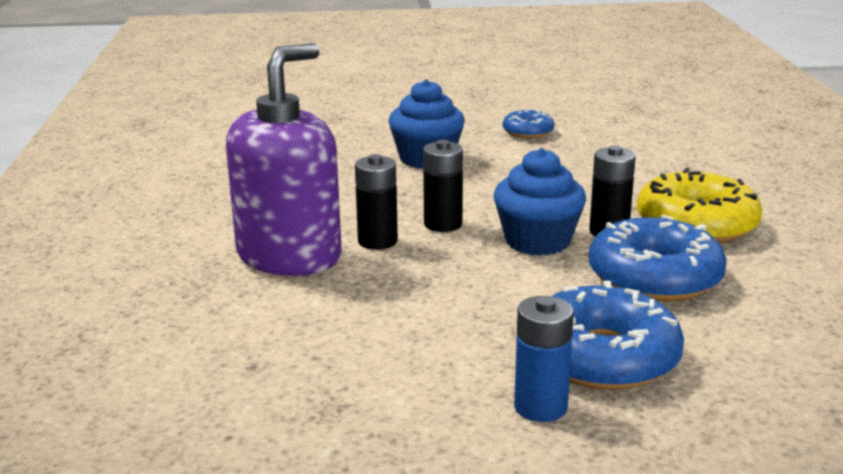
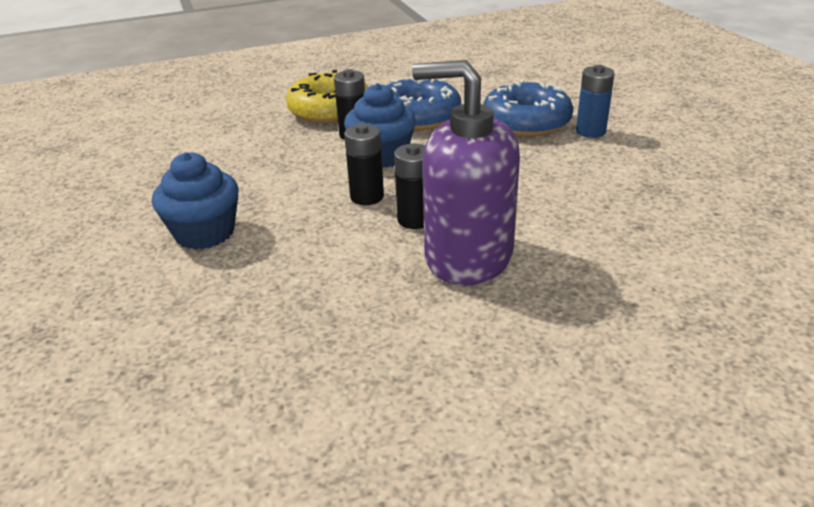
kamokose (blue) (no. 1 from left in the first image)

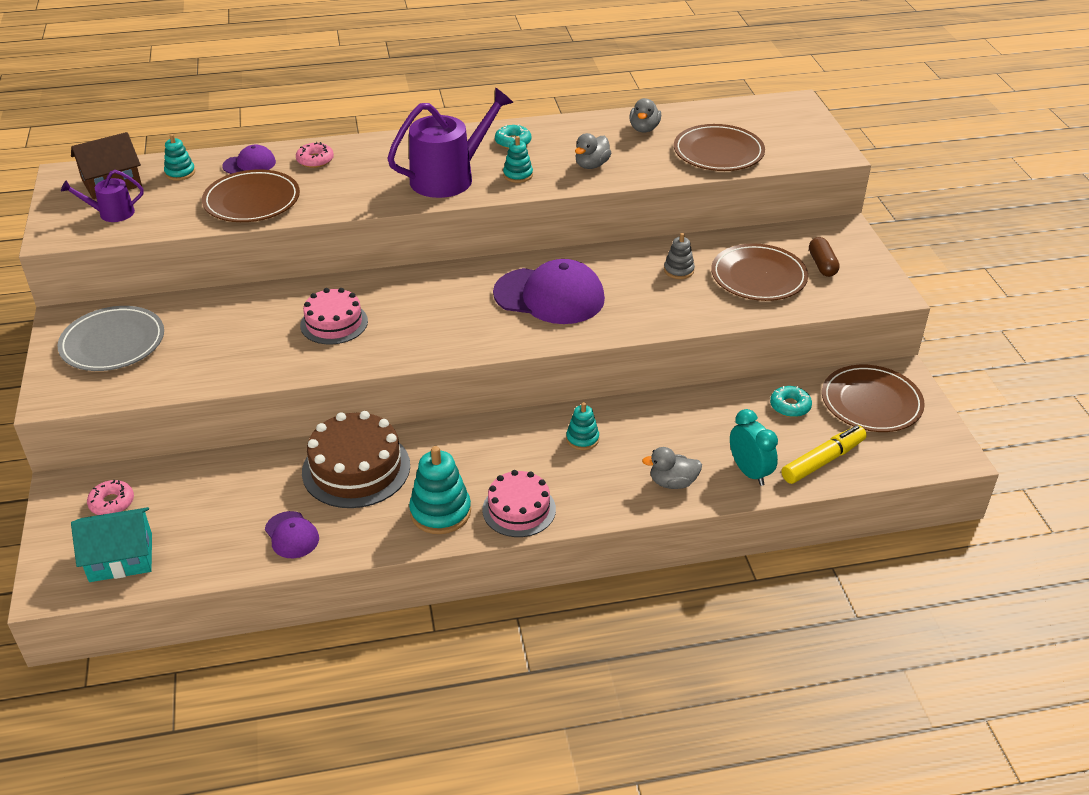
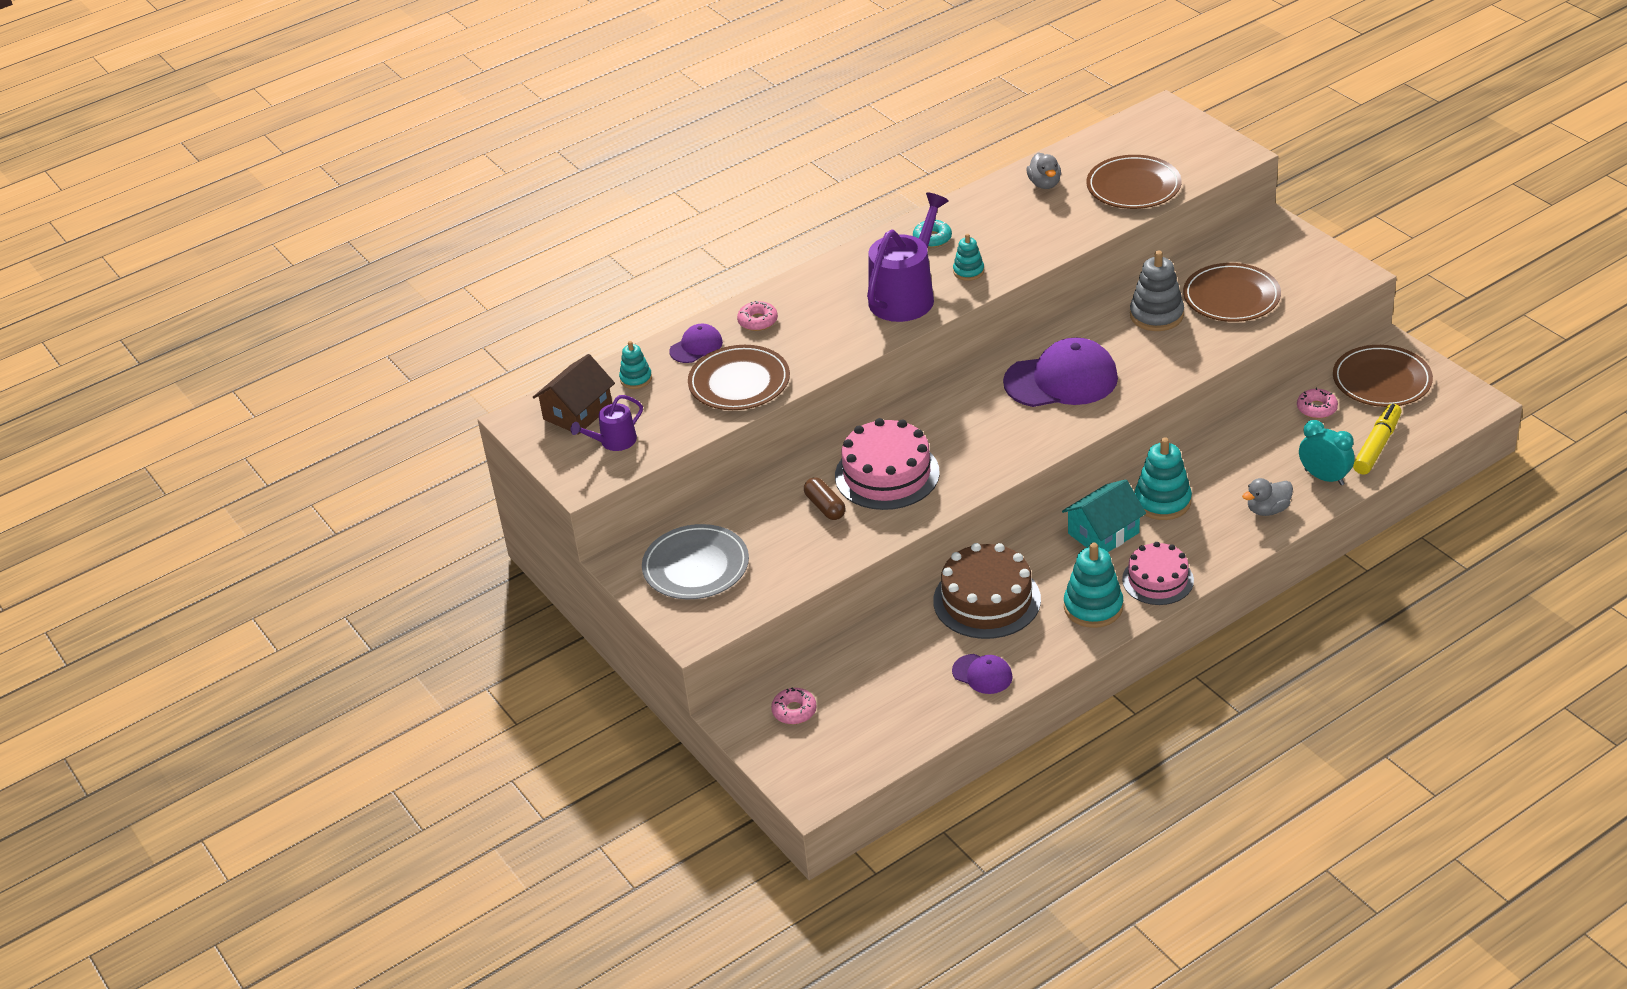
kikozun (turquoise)
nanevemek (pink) (no. 1 from left)
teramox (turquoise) (no. 4 from left)
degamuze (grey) (no. 1 from left in the first image)
teramox (grey)
kamokose (pink) (no. 3 from left)
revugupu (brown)

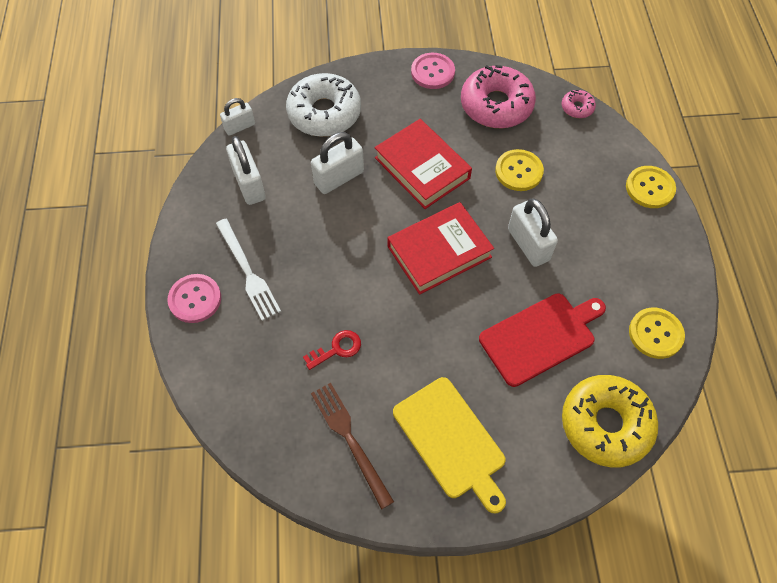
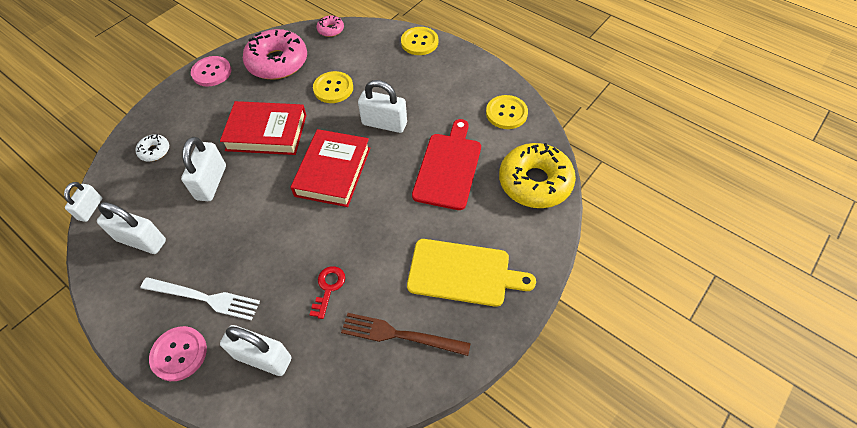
kamokose (white)
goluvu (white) (no. 4 from left)

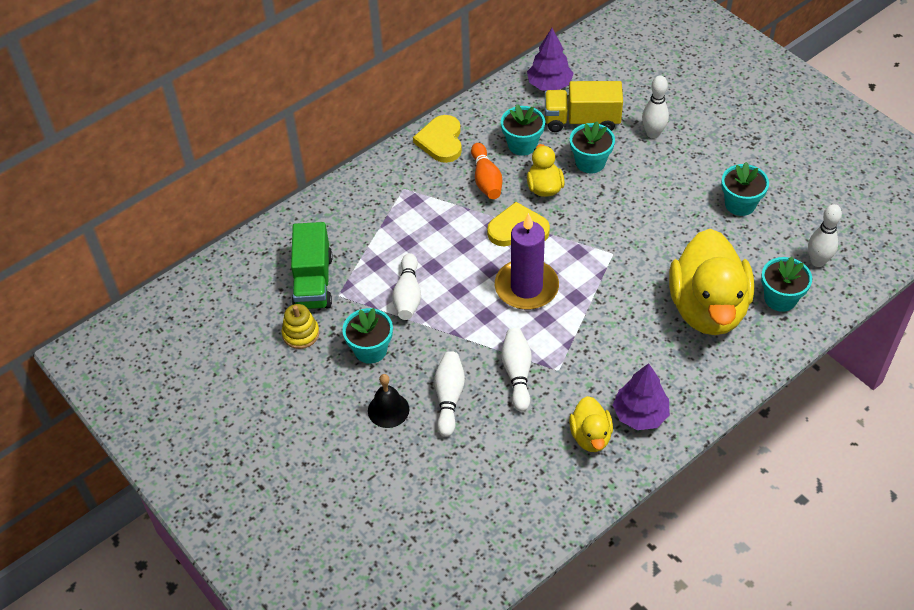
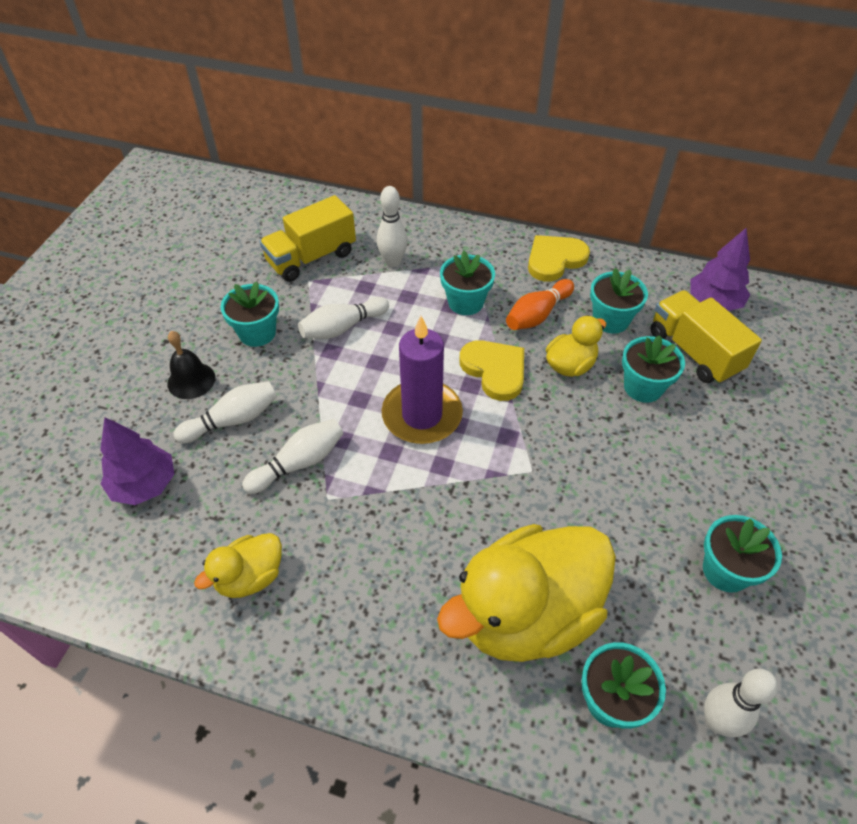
teramox (yellow)
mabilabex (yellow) (no. 1 from left)
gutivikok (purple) (no. 1 from left)
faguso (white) (no. 4 from left)
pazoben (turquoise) (no. 2 from left)

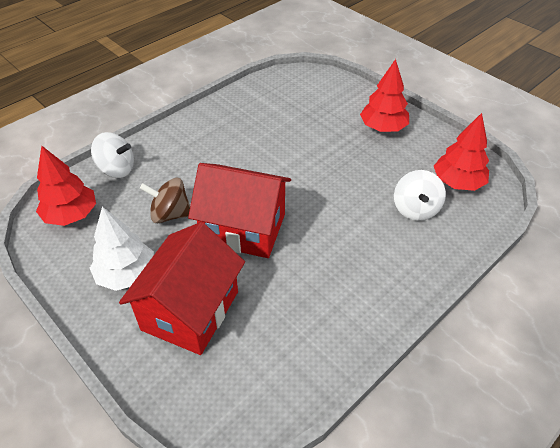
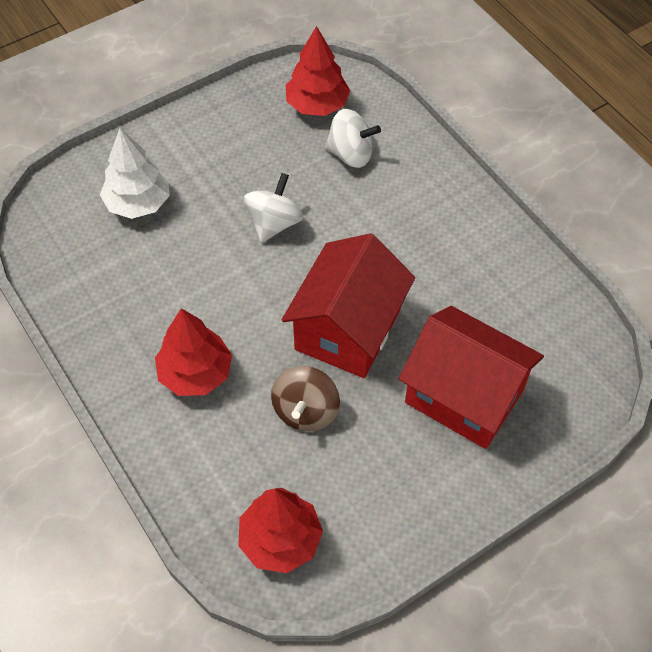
gutivikok (white)
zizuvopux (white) (no. 1 from left)
gutivikok (red) (no. 1 from left)

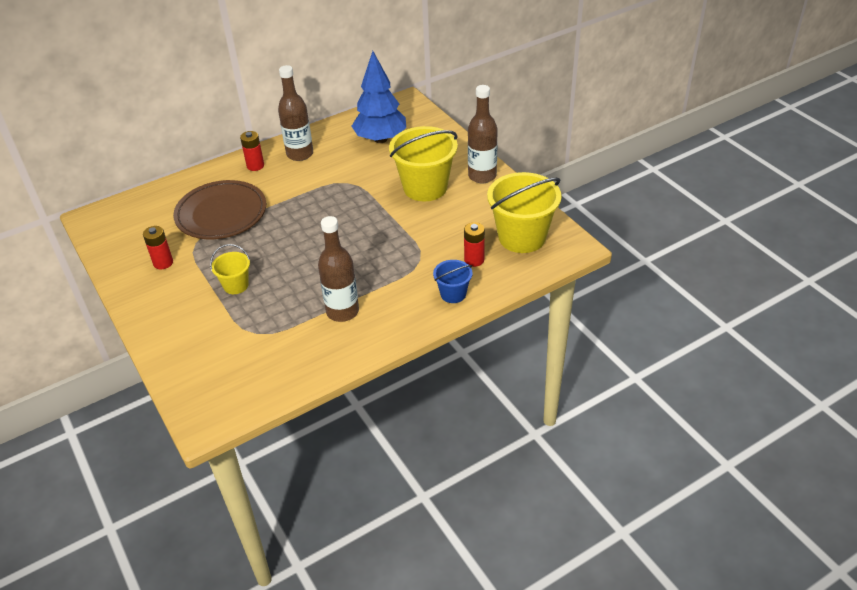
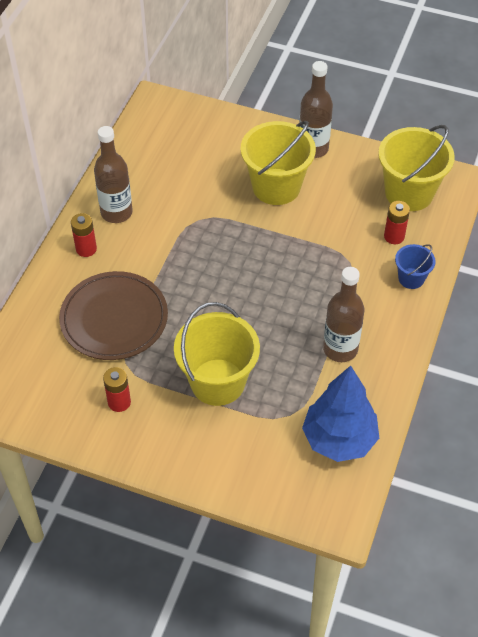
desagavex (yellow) (no. 1 from left)
gutivikok (blue)

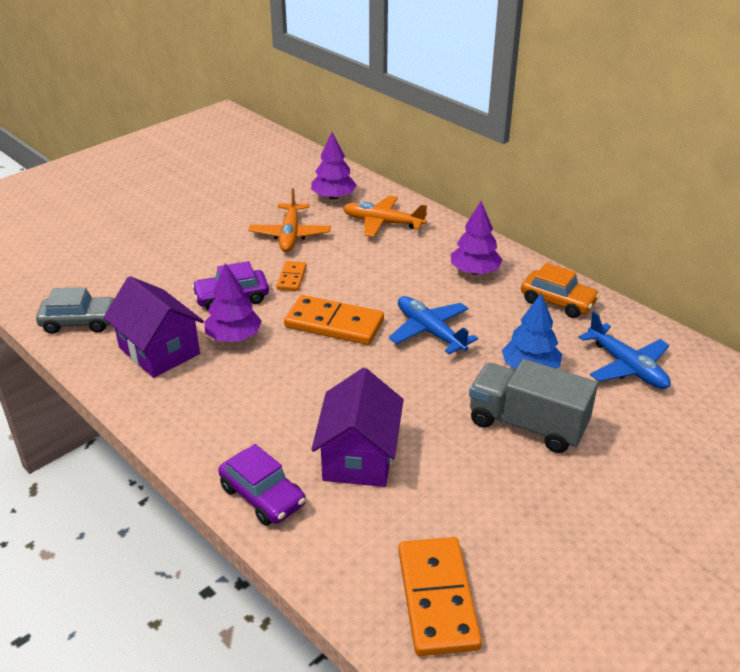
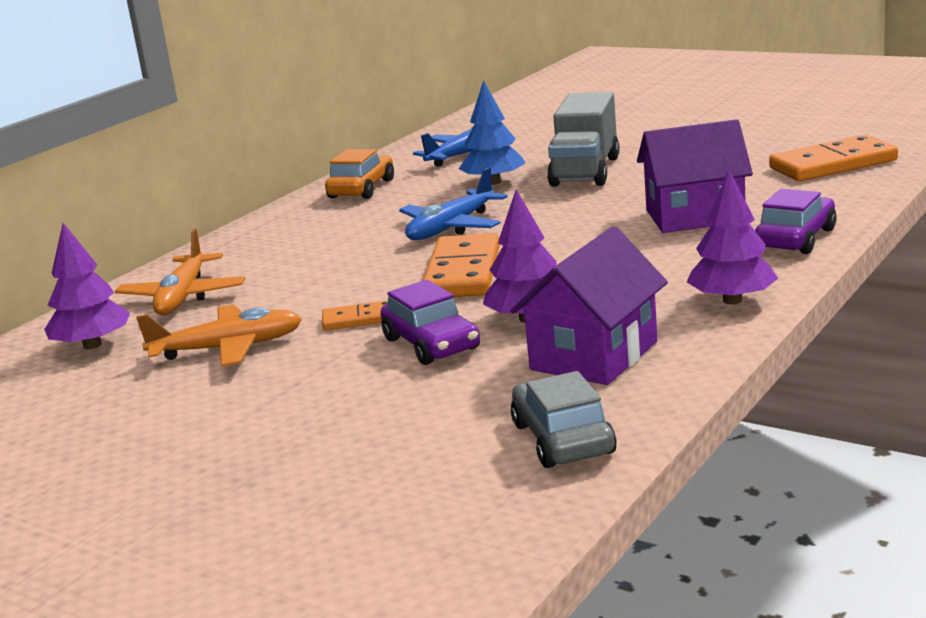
gutivikok (purple) (no. 3 from left)

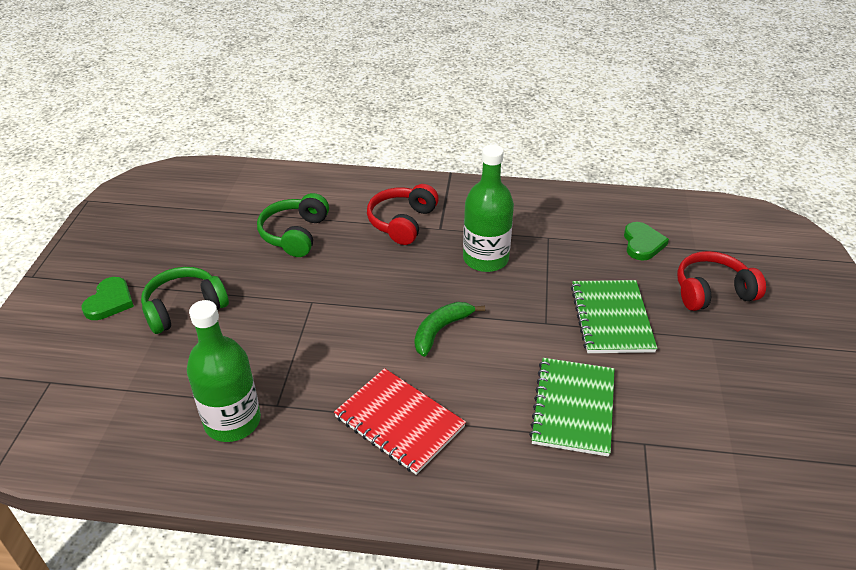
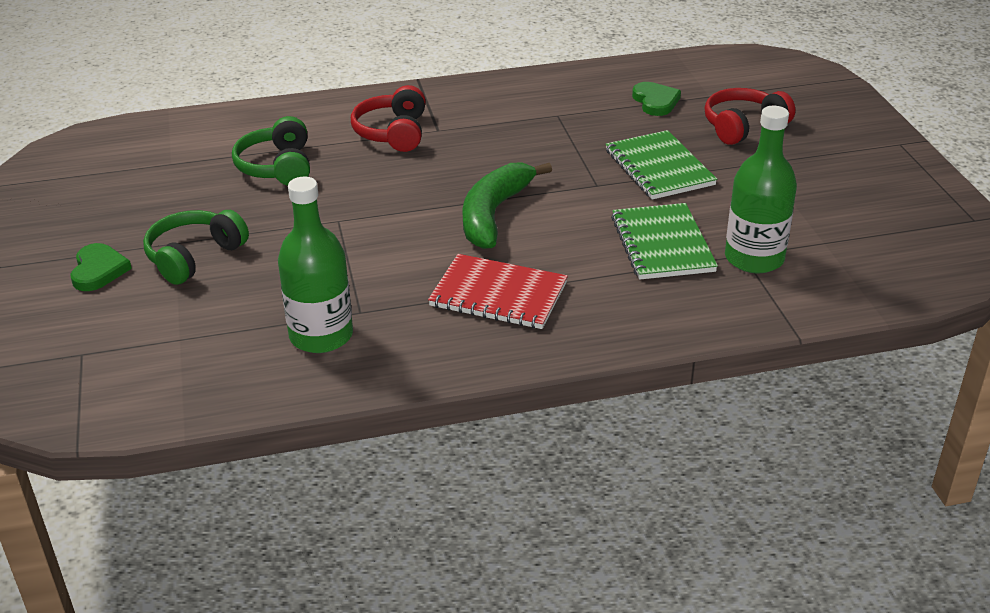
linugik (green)
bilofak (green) (no. 2 from left)

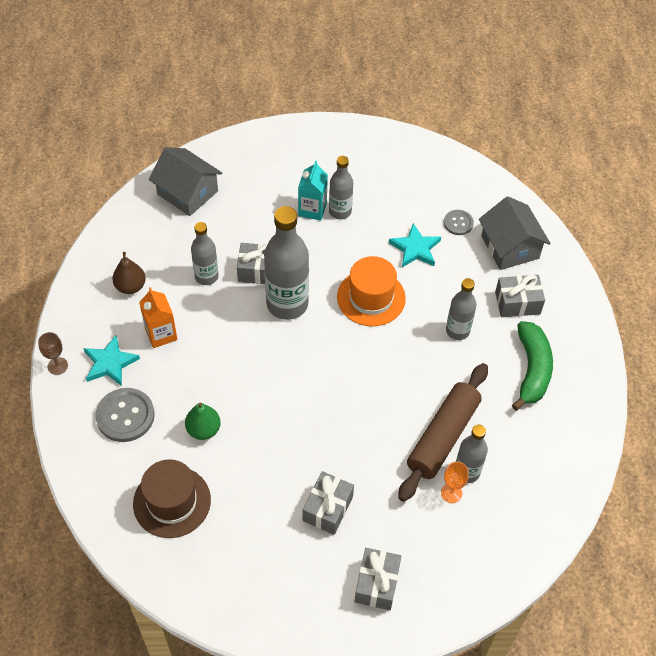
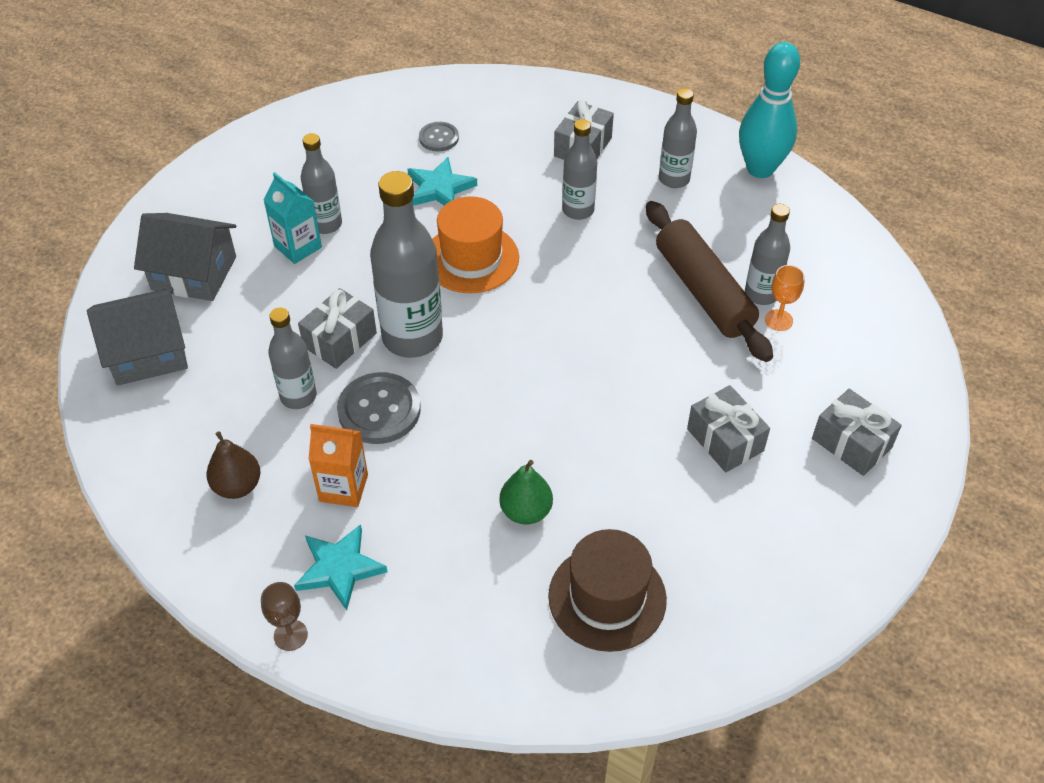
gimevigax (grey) (no. 1 from left)
kikozun (grey) (no. 2 from left)
bilofak (grey) (no. 5 from left)
faguso (turquoise)

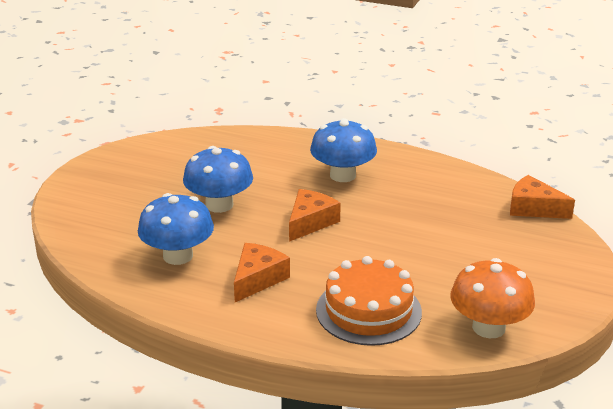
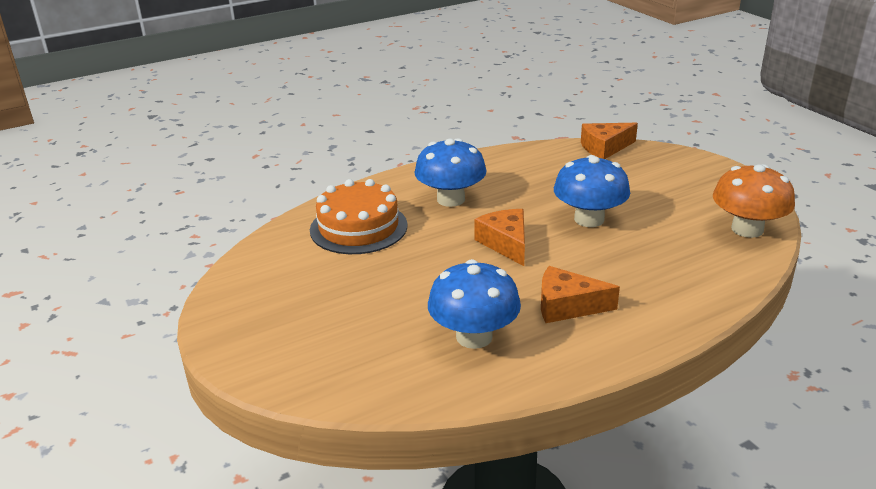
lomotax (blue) (no. 3 from left)
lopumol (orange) (no. 2 from left)
nanevemek (orange)

